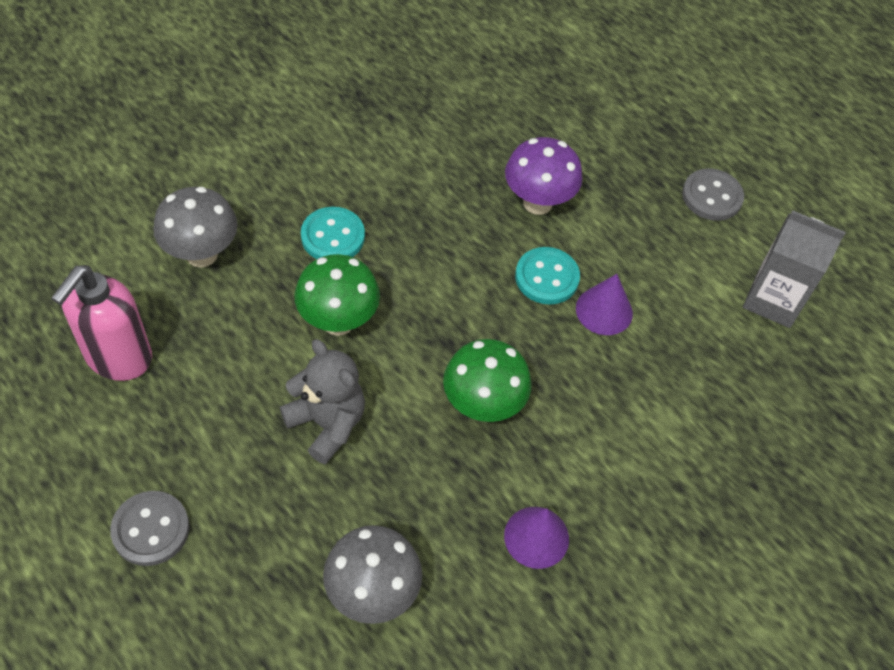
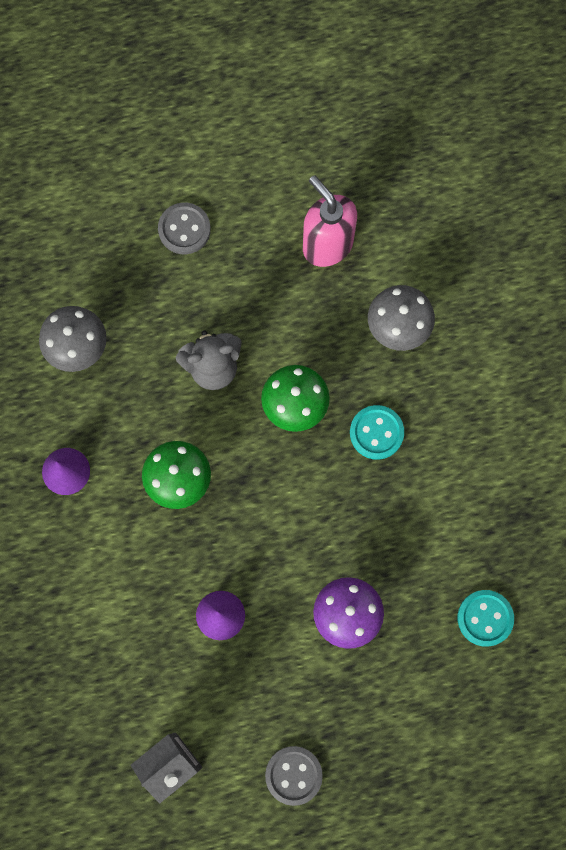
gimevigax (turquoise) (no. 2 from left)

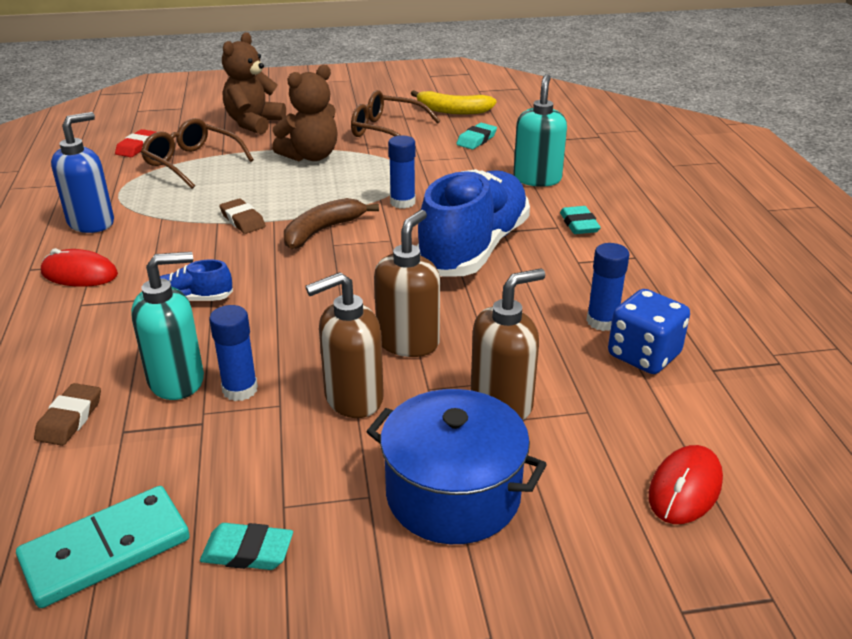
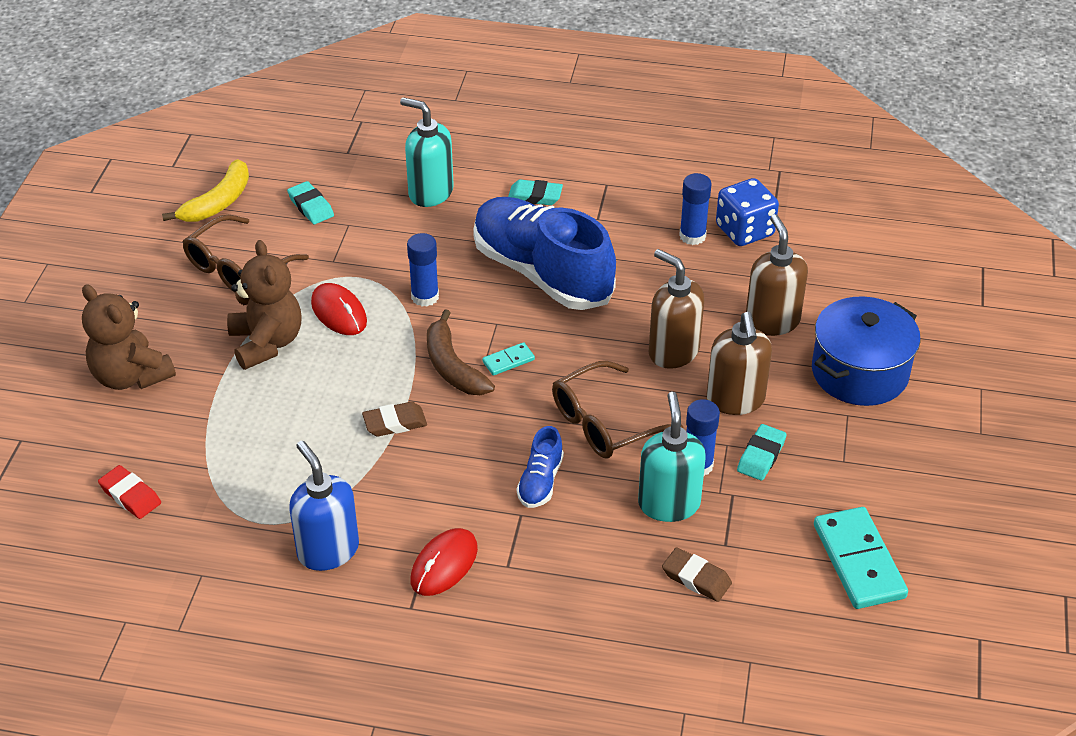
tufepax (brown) (no. 2 from left)
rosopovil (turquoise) (no. 3 from left)
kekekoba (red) (no. 1 from left)
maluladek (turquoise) (no. 1 from left)

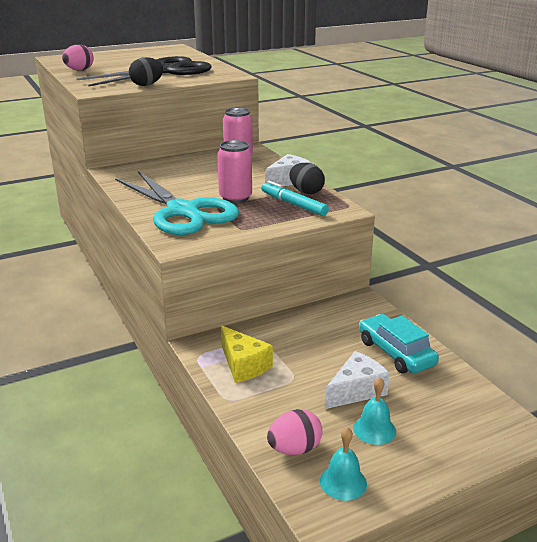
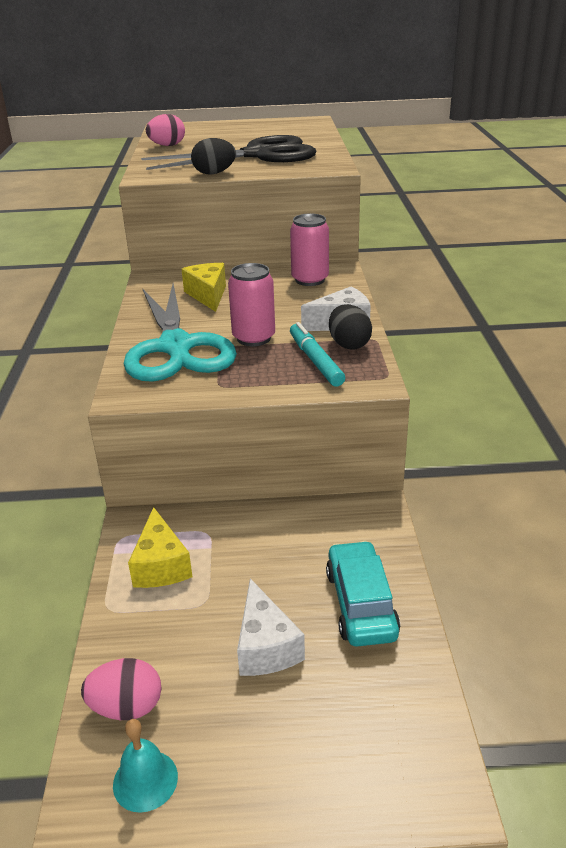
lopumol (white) (no. 1 from left)
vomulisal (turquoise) (no. 2 from left in the first image)
lopumol (yellow) (no. 2 from left)

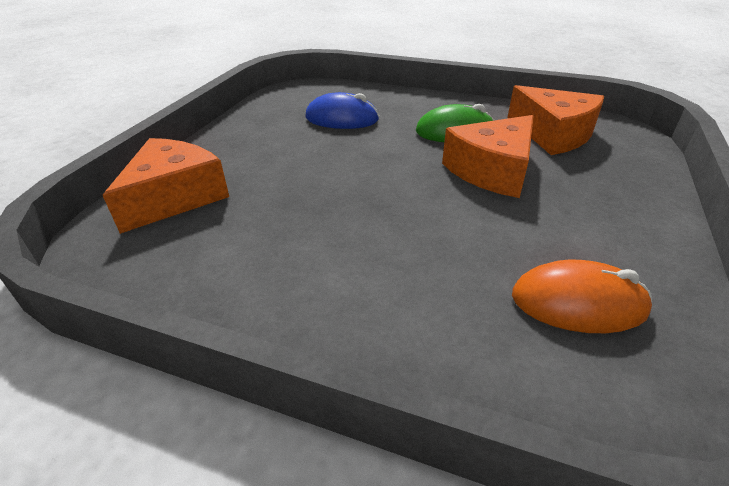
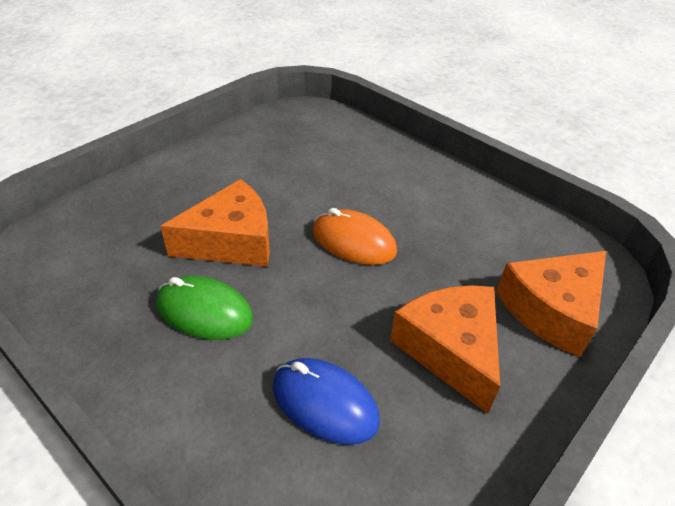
lopumol (orange) (no. 2 from left)
kekekoba (orange)

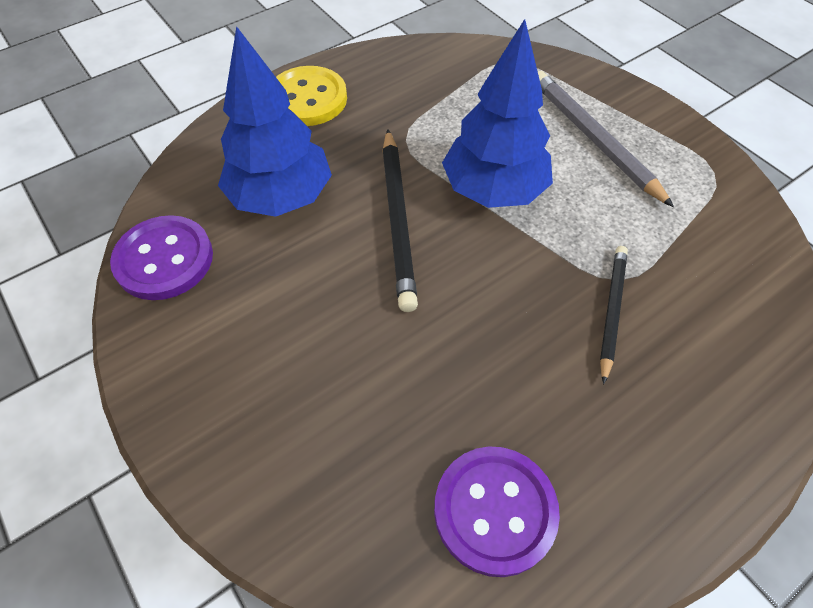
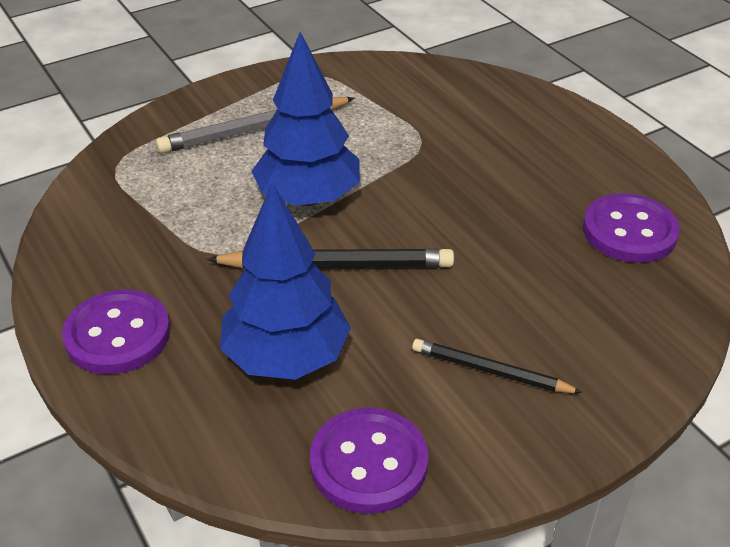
gimevigax (purple) (no. 1 from left)
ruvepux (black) (no. 2 from left)

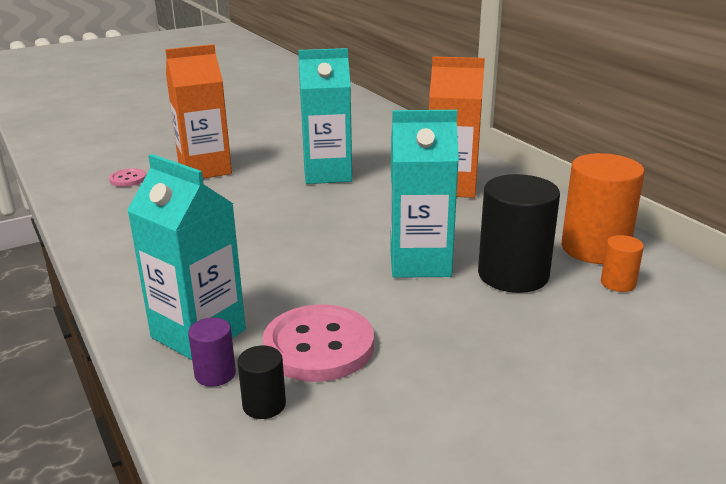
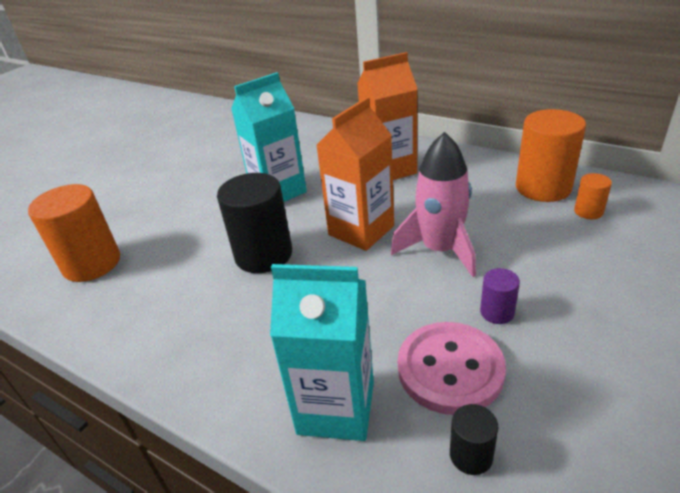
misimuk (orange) (no. 1 from left)
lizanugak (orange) (no. 1 from left)
misimuk (purple)
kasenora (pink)
misimuk (black) (no. 1 from left)

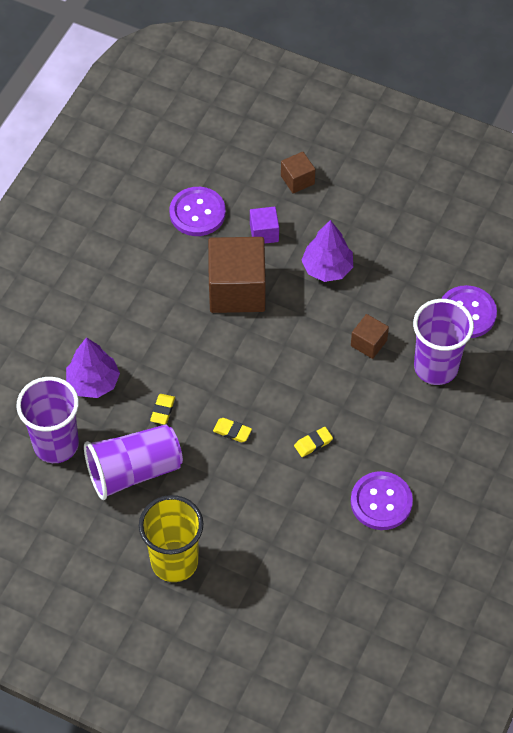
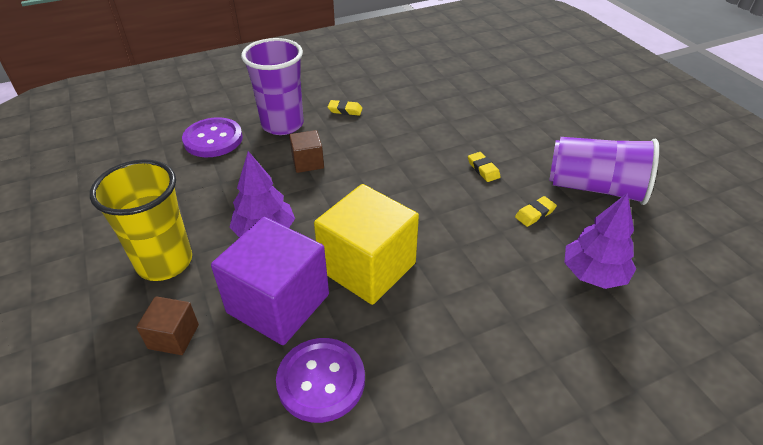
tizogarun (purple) (no. 1 from left in the first image)
tizogarun (yellow)
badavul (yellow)
badavul (purple)
rosopovil (yellow) (no. 1 from left)
gimevigax (purple) (no. 2 from left in the first image)

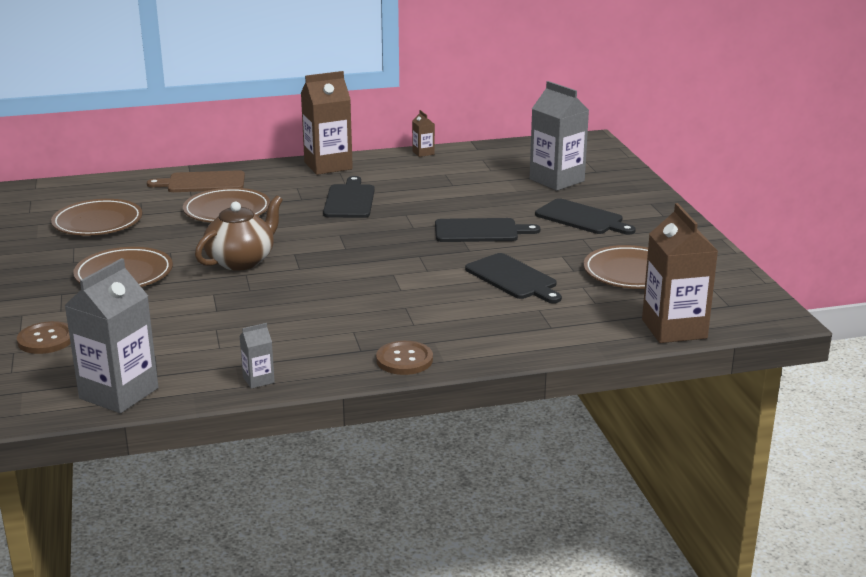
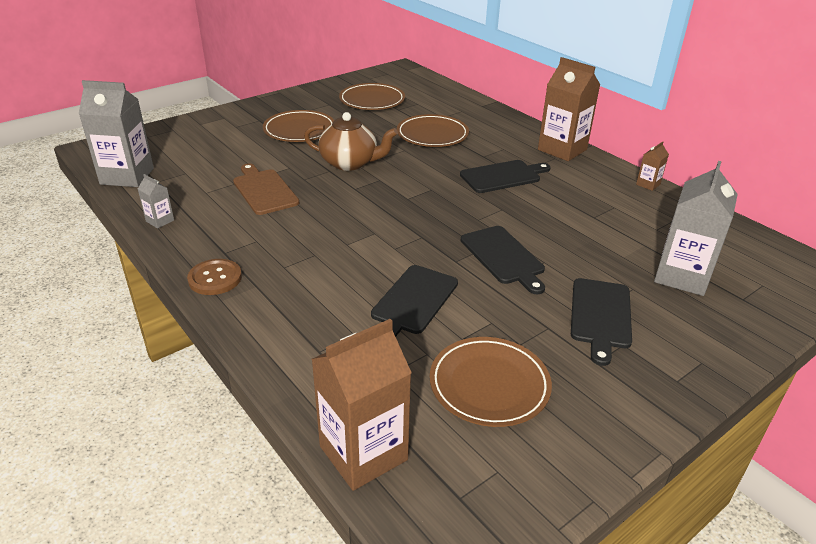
gimevigax (brown) (no. 1 from left in the first image)
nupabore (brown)

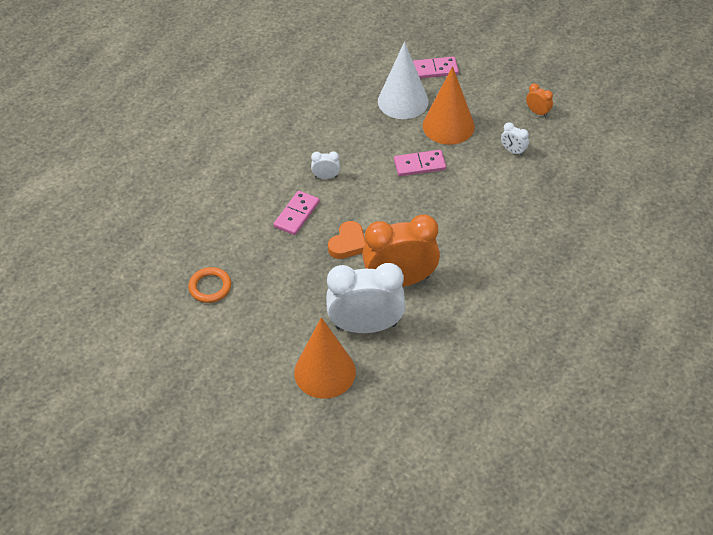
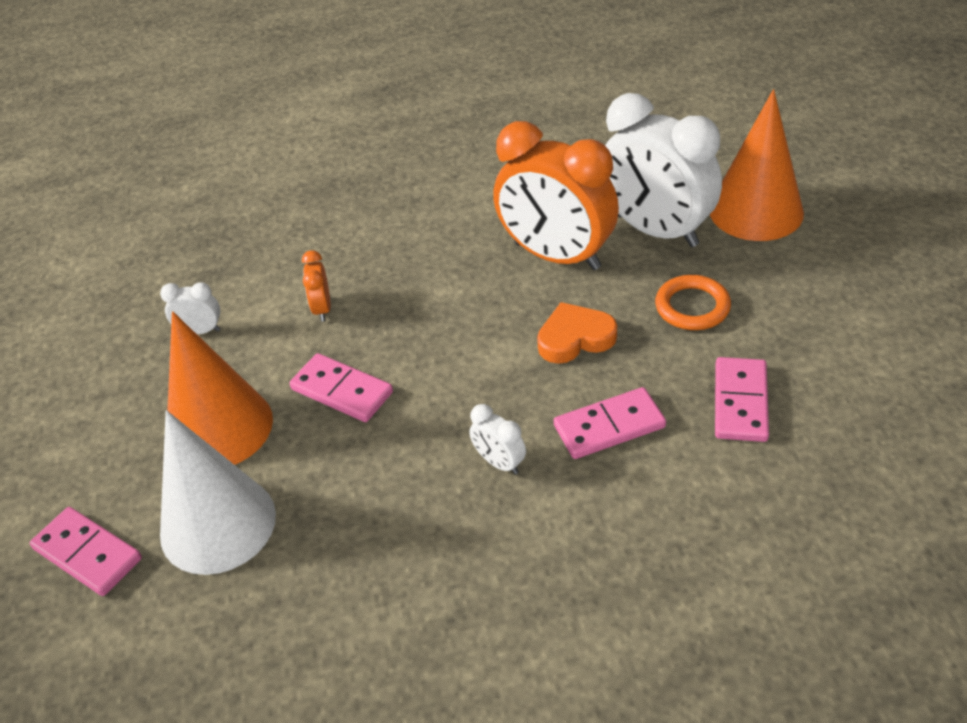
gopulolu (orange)
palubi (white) (no. 1 from left)
palubi (orange) (no. 1 from left)
maluladek (pink) (no. 4 from left)

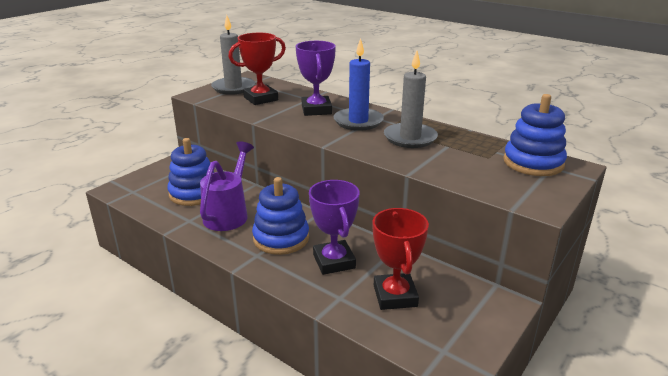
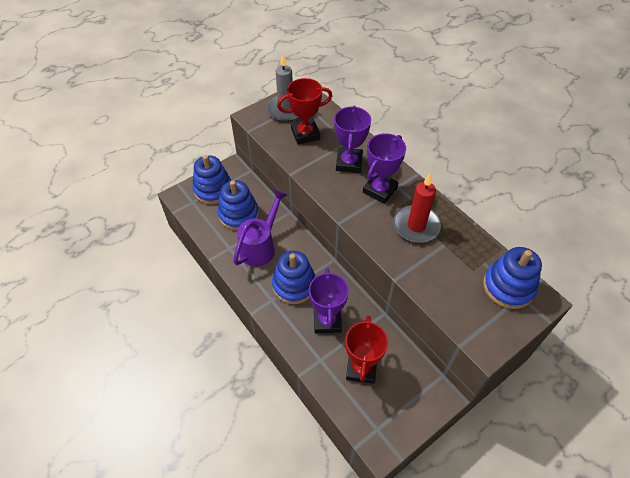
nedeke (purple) (no. 3 from left)
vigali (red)
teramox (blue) (no. 1 from left)

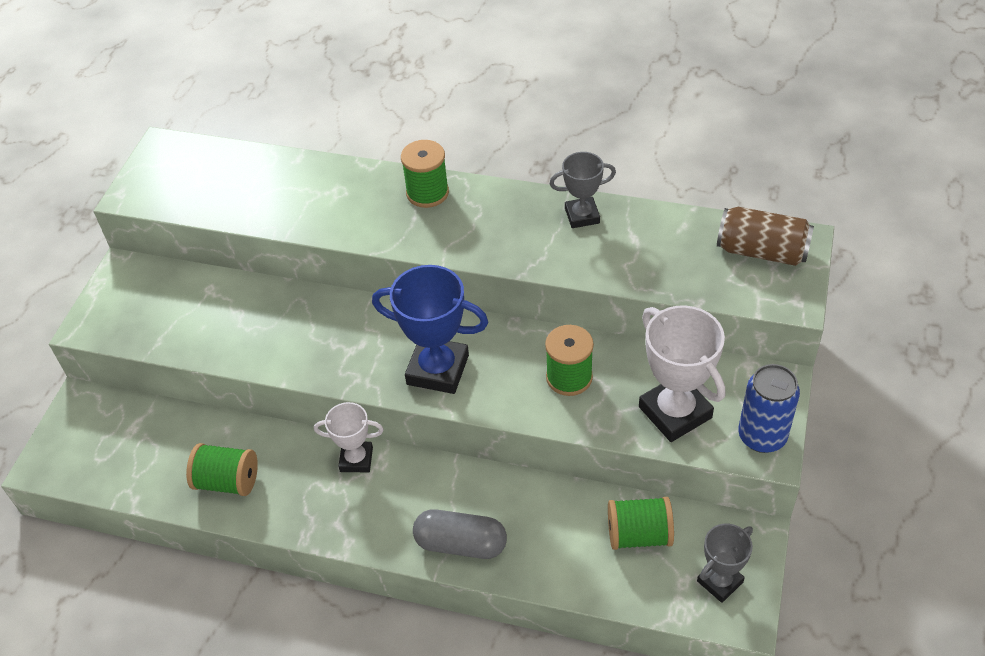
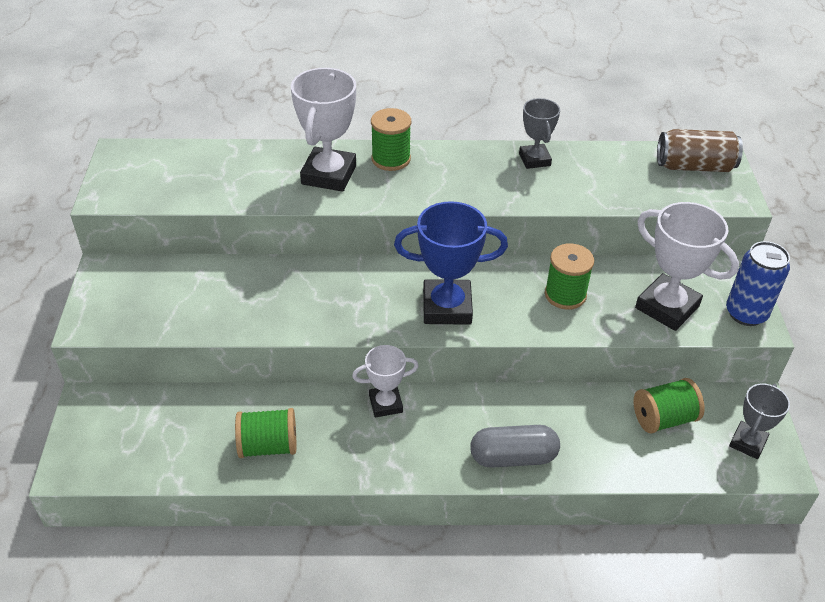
nedeke (grey) (no. 1 from left)
nedeke (white) (no. 1 from left)

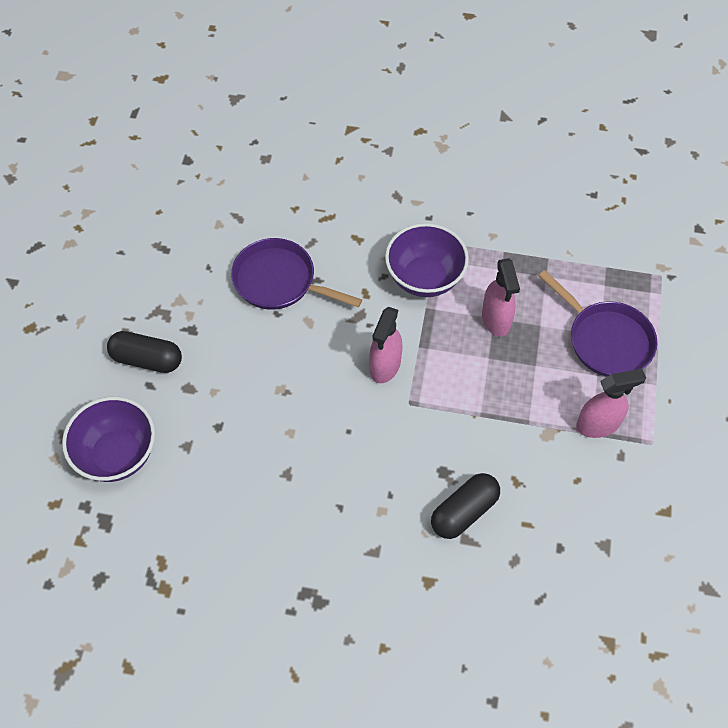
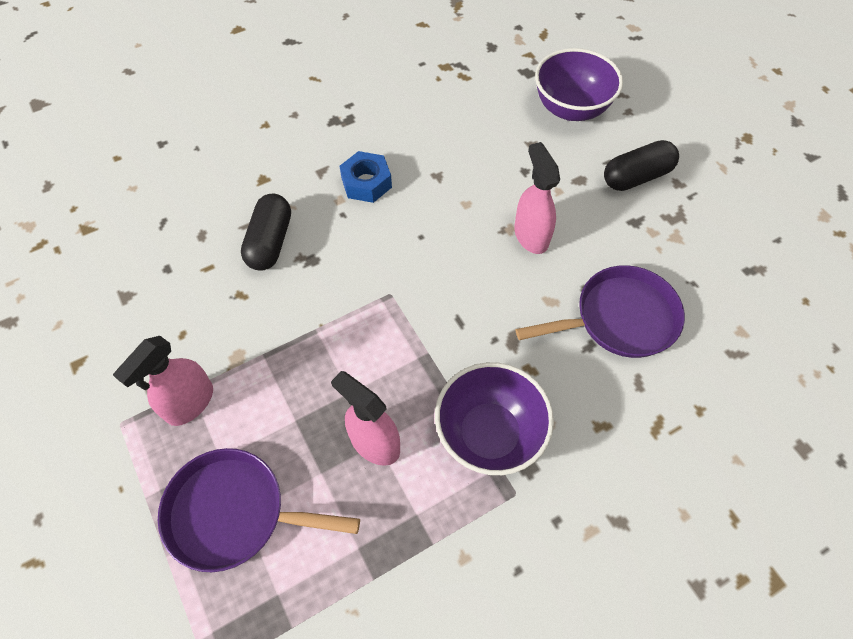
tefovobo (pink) (no. 3 from left)
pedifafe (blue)

